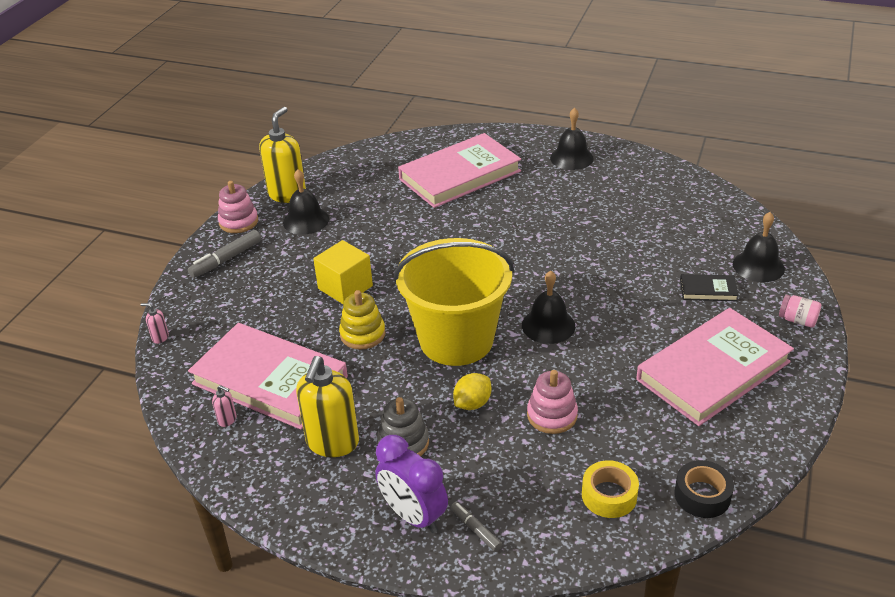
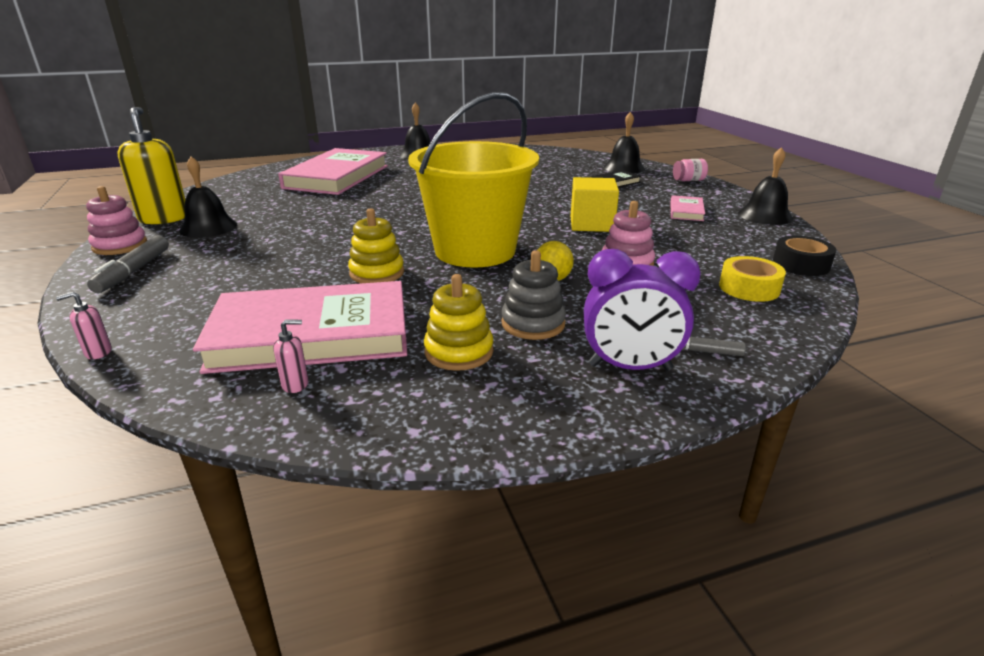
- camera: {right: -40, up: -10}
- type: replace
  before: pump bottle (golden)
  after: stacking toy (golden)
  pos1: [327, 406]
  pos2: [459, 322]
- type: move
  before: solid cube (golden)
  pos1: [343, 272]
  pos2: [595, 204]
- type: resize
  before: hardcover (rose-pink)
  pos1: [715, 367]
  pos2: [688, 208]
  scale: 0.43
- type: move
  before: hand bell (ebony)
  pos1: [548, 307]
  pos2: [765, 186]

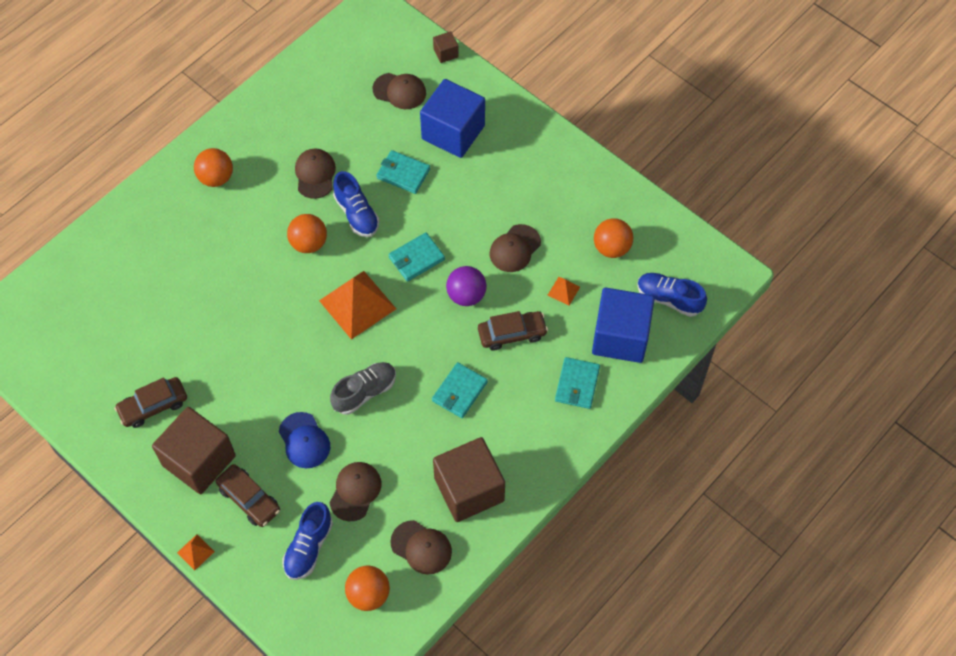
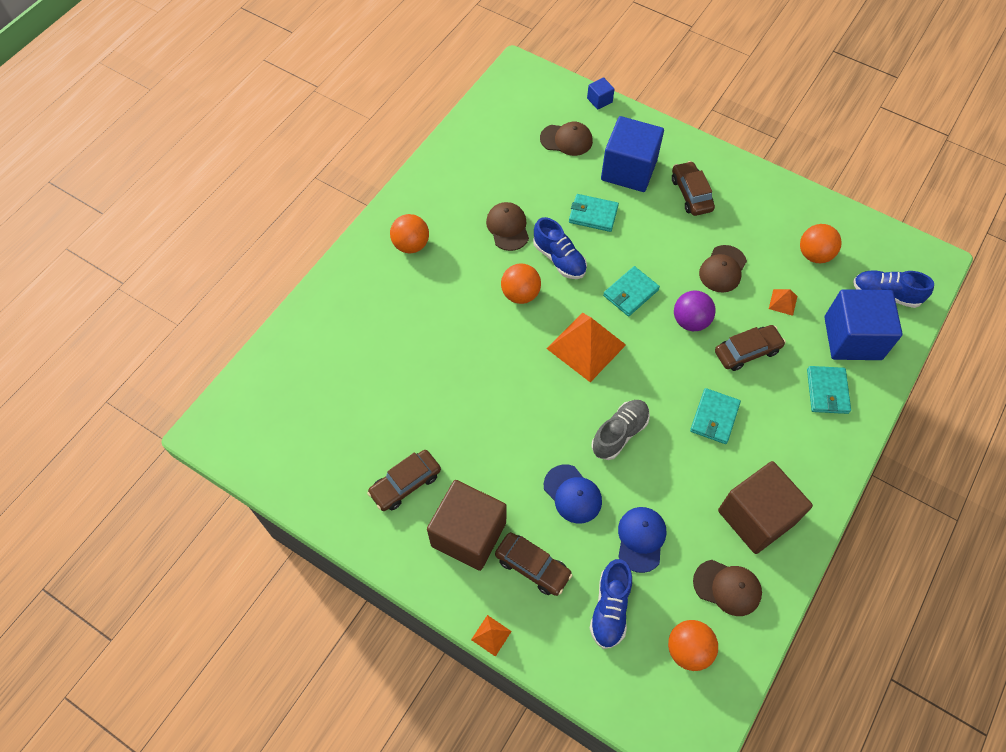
- camera: {right: -10, up: 0}
- type: recolor
  before: solid cube (russet)
  after: solid cube (royal blue)
  pos1: [446, 47]
  pos2: [601, 93]
- type: recolor
  before: peaked cap (russet)
  after: peaked cap (royal blue)
  pos1: [355, 491]
  pos2: [642, 540]
- type: insert
  after: toy car (russet)
  pos2: [693, 188]

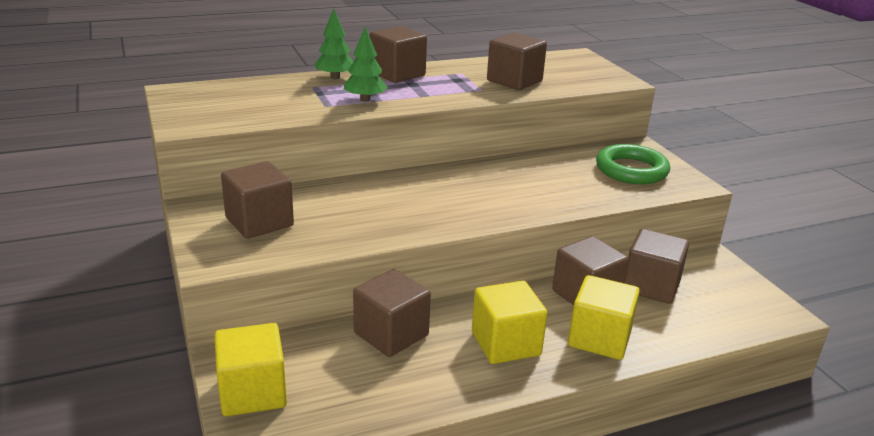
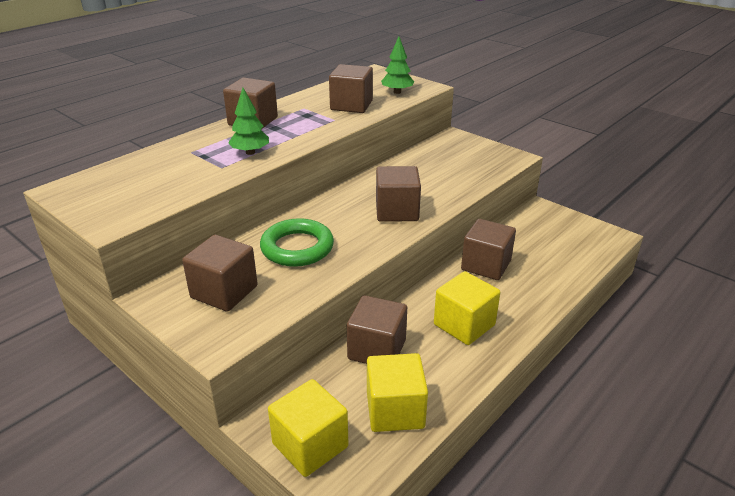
- camera: {right: -25, up: 5}
- type: move
  before: ring (leaf-green)
  pos1: [633, 164]
  pos2: [297, 242]
- type: move
  before: solid cube (golden)
  pos1: [604, 317]
  pos2: [397, 392]
- type: move
  before: solid cube (russet)
  pos1: [656, 266]
  pos2: [398, 194]
- type: move
  before: fir tree (leaf-green)
  pos1: [333, 43]
  pos2: [397, 65]

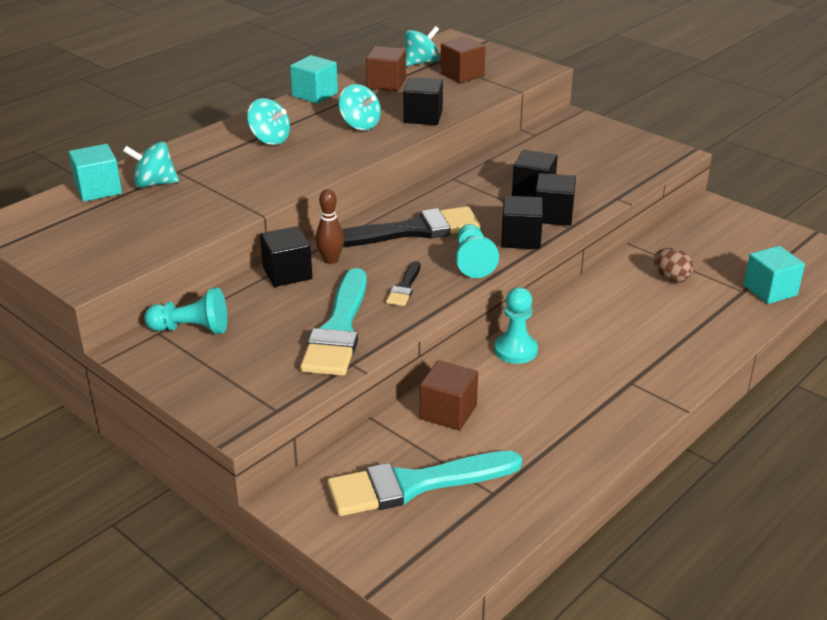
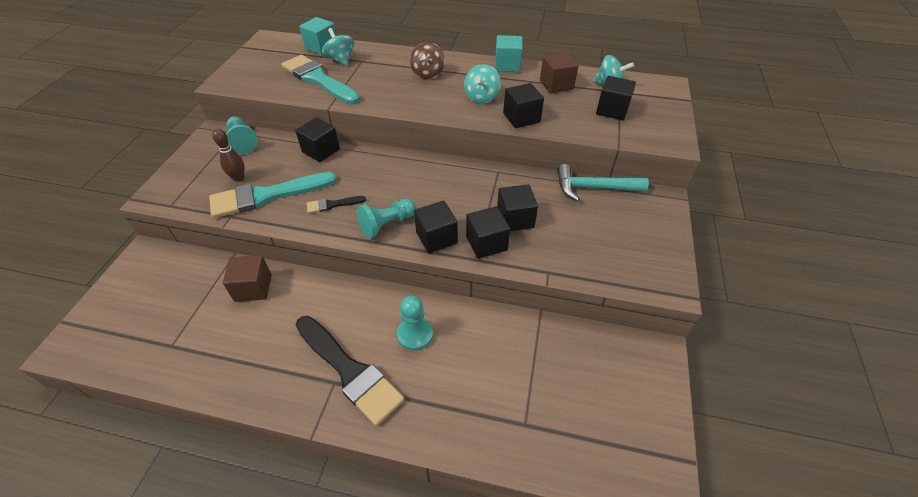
- camera: {right: 60, up: 15}
- type: move
  before: bowling pin (russet)
  pos1: [330, 226]
  pos2: [228, 155]
- type: move
  before: paintbrush (turquoise)
  pos1: [424, 483]
  pos2: [320, 79]
- type: move
  before: paintbrush (ebony)
  pos1: [411, 226]
  pos2: [350, 371]
- type: move
  before: pawn (turquoise)
  pos1: [516, 325]
  pos2: [415, 323]
- type: recolor
  before: spinning top (turquoise)
  after: spinning top (russet)
  pos1: [268, 121]
  pos2: [427, 60]
- type: insert
  after: hammer (turquoise)
  pos2: [603, 183]
- type: recolor
  before: solid cube (russet)
  after: solid cube (ebony)
  pos1: [463, 60]
  pos2: [616, 98]
- type: delete
  before: egg (russet)
  pos1: [674, 265]
- type: delete
  before: solid cube (turquoise)
  pos1: [774, 275]

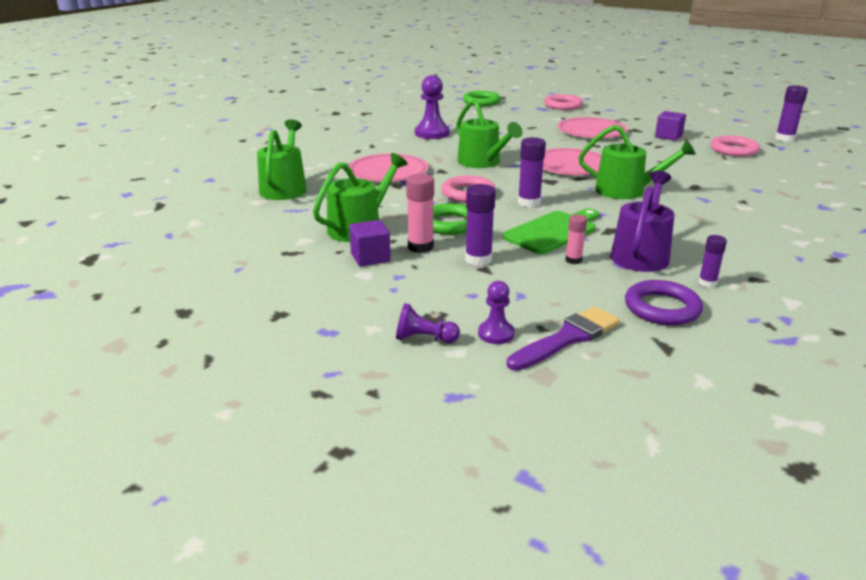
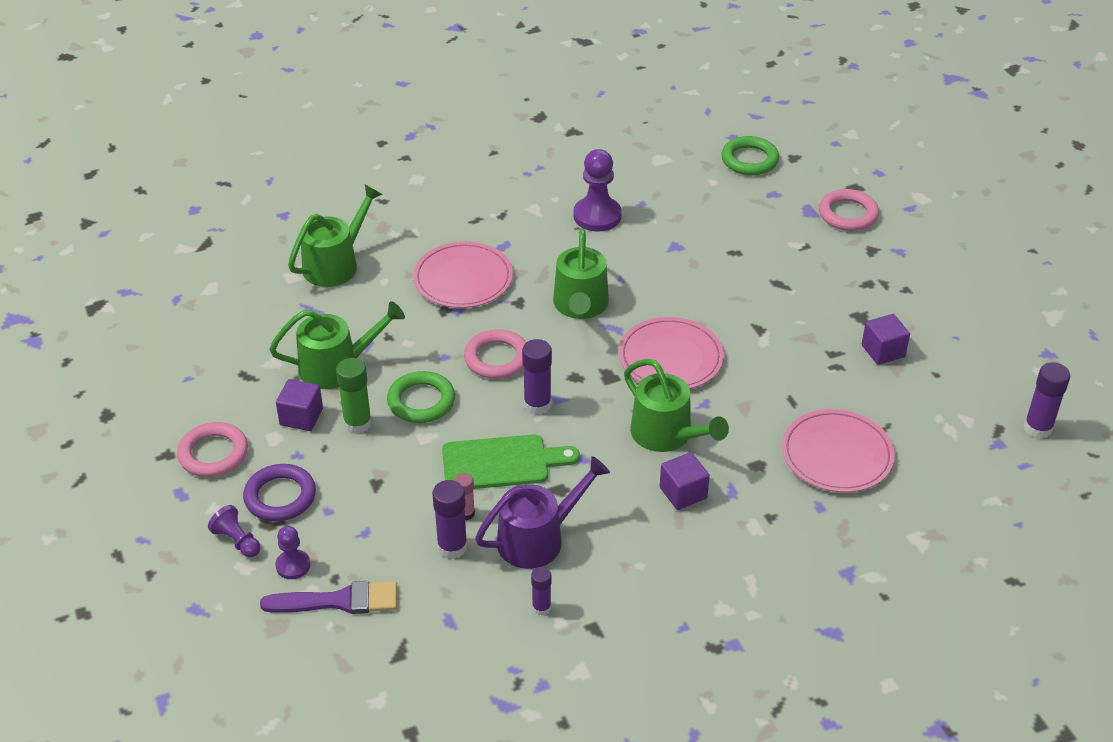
- camera: {right: 35, up: 15}
- type: move
  before: ring (rose-pink)
  pos1: [735, 146]
  pos2: [212, 449]
- type: move
  before: ring (violet)
  pos1: [664, 302]
  pos2: [279, 493]
- type: recolor
  before: glue stick (rose-pink)
  after: glue stick (leaf-green)
  pos1: [420, 213]
  pos2: [354, 396]
- type: move
  before: glue stick (violet)
  pos1: [480, 225]
  pos2: [450, 519]
- type: insert
  after: solid cube (violet)
  pos2: [685, 481]
- type: move
  before: flat dish (rose-pink)
  pos1: [593, 127]
  pos2: [838, 450]

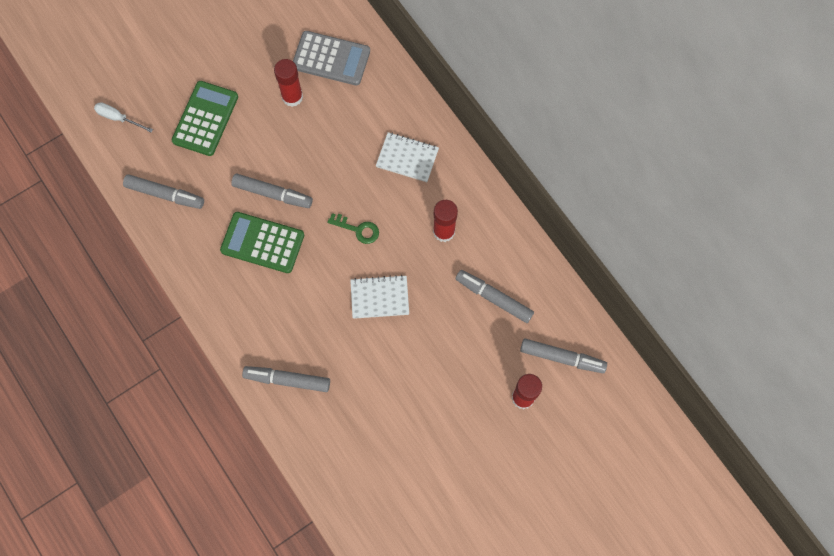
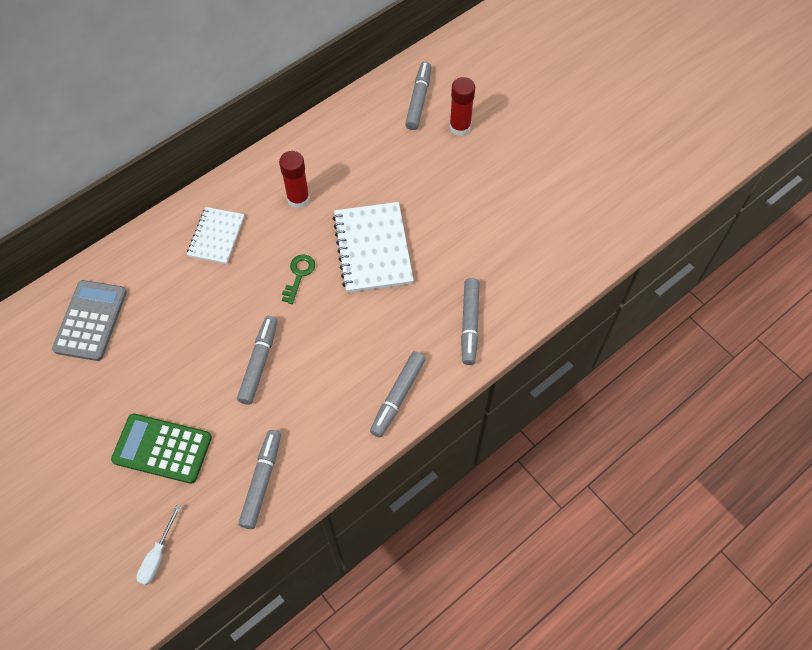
- camera: {right: -95, up: -10}
- type: resize
  before: notepad (pure white)
  pos1: [379, 297]
  pos2: [373, 247]
  scale: 1.61
- type: move
  before: felt pen (grey)
  pos1: [495, 296]
  pos2: [398, 394]
- type: delete
  before: calculator (leaf-green)
  pos1: [262, 242]
- type: delete
  before: glue stick (scarlet)
  pos1: [288, 83]

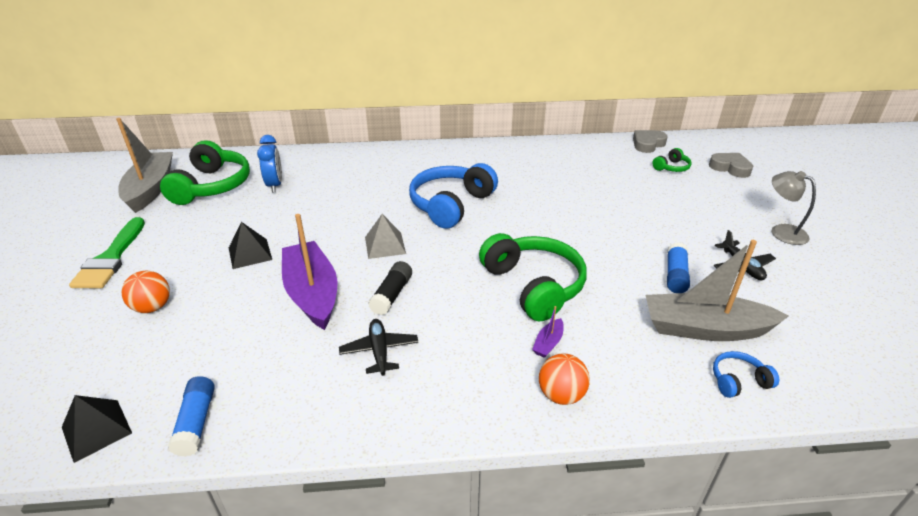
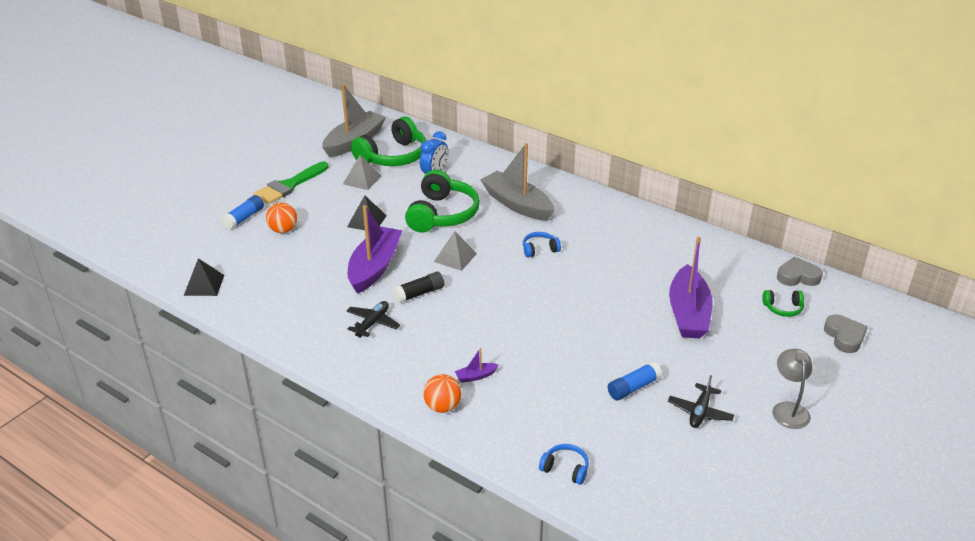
- camera: {right: 40, up: 0}
- type: move
  before: glue stick (royal blue)
  pos1: [191, 416]
  pos2: [242, 212]
- type: insert
  after: pyramid shape (grey)
  pos2: [362, 172]
- type: move
  before: headset (leaf-green)
  pos1: [533, 277]
  pos2: [442, 201]
- type: move
  before: boat (grey)
  pos1: [717, 290]
  pos2: [517, 182]
- type: resize
  before: headset (royal blue)
  pos1: [453, 196]
  pos2: [542, 245]
  scale: 0.46
- type: insert
  after: boat (violet)
  pos2: [691, 288]

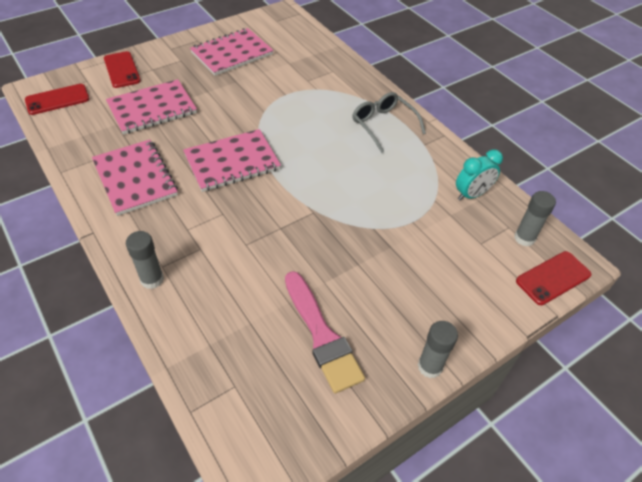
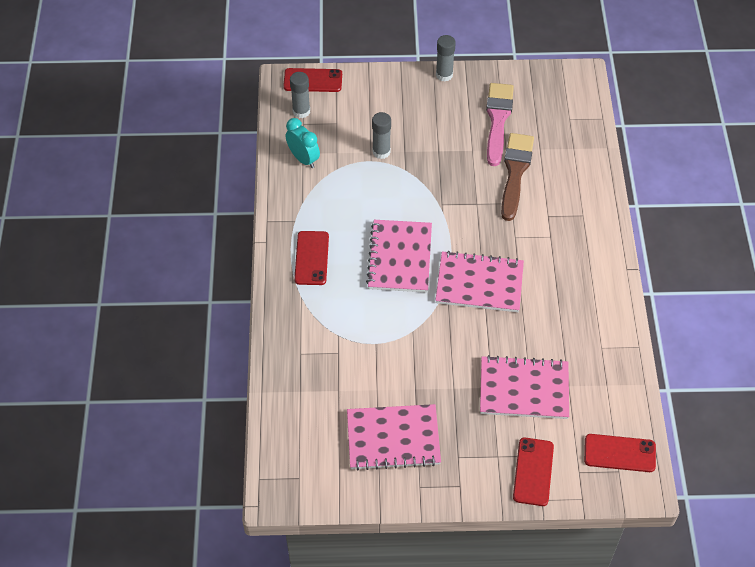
- camera: {right: -145, up: 5}
- type: rotate
  before: bedside clock (turquoise)
  pos1: [479, 175]
  pos2: [303, 143]
  turn: 45
- type: replace
  before: glasses (grey)
  after: mobile phone (scarlet)
  pos1: [389, 122]
  pos2: [311, 258]
- type: move
  before: notepad (rose-pink)
  pos1: [135, 177]
  pos2: [399, 256]
- type: move
  before: glue stick (grey)
  pos1: [145, 260]
  pos2: [381, 135]
- type: insert
  after: paintbrush (russet)
  pos2: [517, 177]

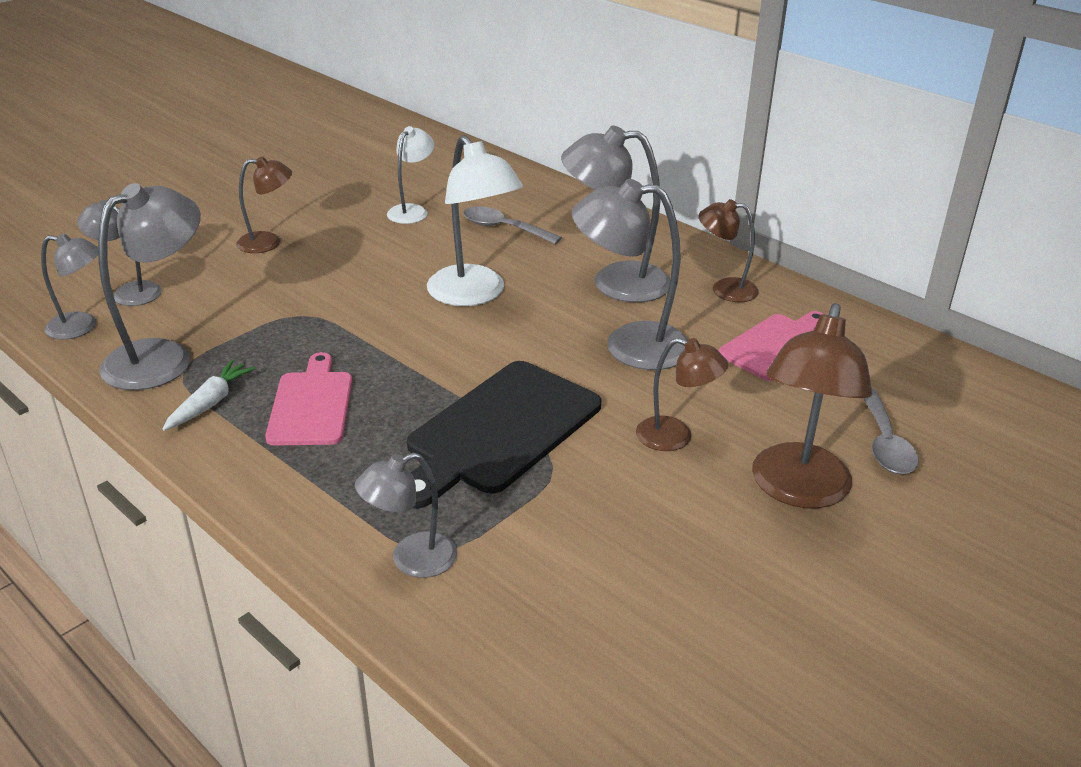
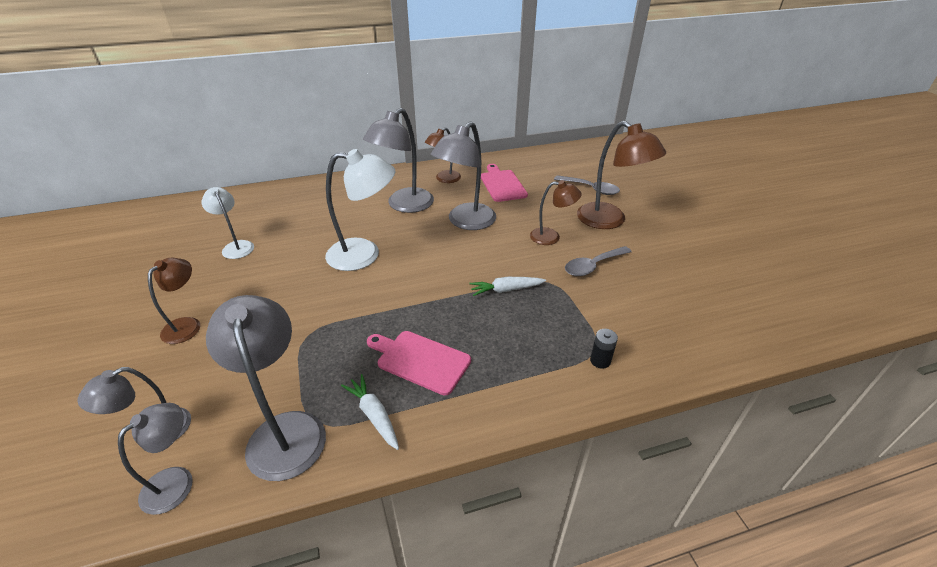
- camera: {right: -60, up: 5}
- type: replace
  before: bread board (ebony)
  after: toy carrot (pure white)
  pos1: [504, 435]
  pos2: [507, 286]
- type: rotate
  before: lamp (russet)
  pos1: [682, 394]
  pos2: [556, 212]
  turn: 45
- type: move
  before: spoon (grey)
  pos1: [512, 225]
  pos2: [598, 261]
- type: replace
  before: lamp (grey)
  after: AA battery (ebony)
  pos1: [406, 515]
  pos2: [604, 349]

